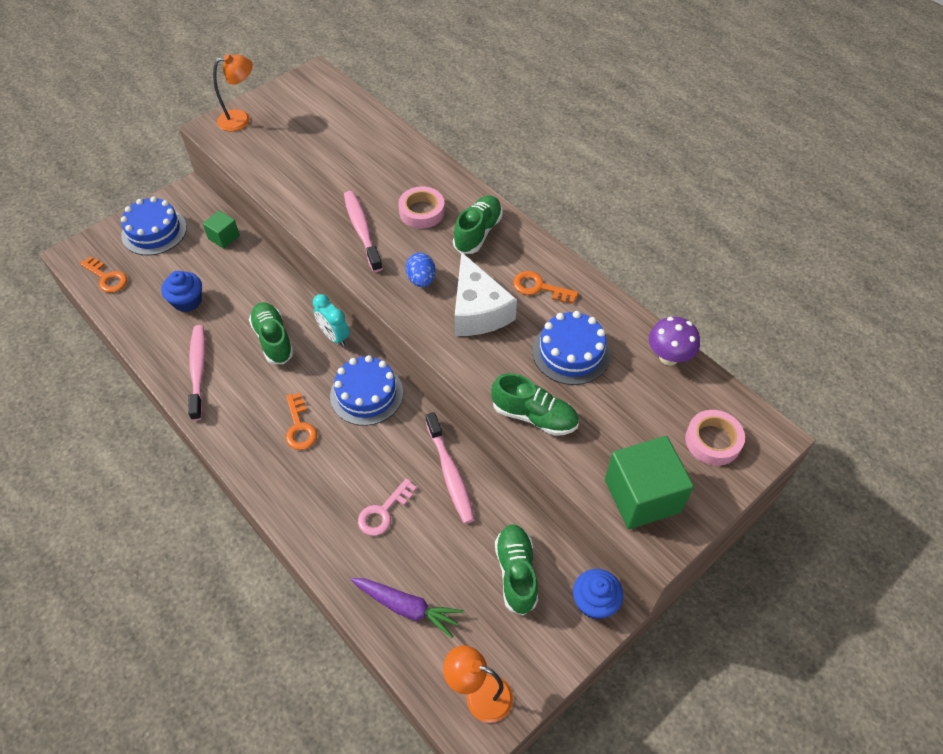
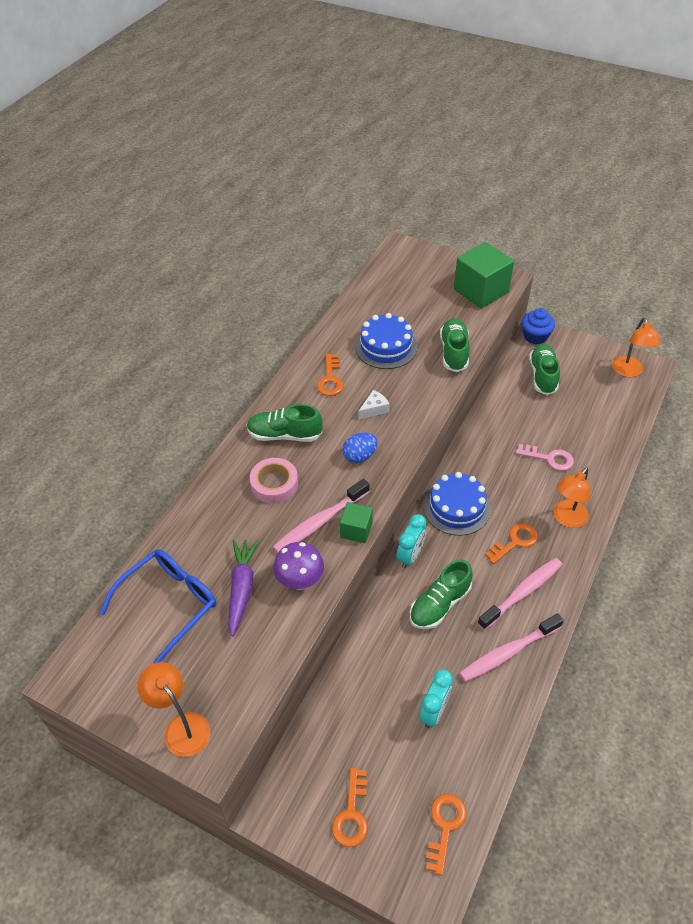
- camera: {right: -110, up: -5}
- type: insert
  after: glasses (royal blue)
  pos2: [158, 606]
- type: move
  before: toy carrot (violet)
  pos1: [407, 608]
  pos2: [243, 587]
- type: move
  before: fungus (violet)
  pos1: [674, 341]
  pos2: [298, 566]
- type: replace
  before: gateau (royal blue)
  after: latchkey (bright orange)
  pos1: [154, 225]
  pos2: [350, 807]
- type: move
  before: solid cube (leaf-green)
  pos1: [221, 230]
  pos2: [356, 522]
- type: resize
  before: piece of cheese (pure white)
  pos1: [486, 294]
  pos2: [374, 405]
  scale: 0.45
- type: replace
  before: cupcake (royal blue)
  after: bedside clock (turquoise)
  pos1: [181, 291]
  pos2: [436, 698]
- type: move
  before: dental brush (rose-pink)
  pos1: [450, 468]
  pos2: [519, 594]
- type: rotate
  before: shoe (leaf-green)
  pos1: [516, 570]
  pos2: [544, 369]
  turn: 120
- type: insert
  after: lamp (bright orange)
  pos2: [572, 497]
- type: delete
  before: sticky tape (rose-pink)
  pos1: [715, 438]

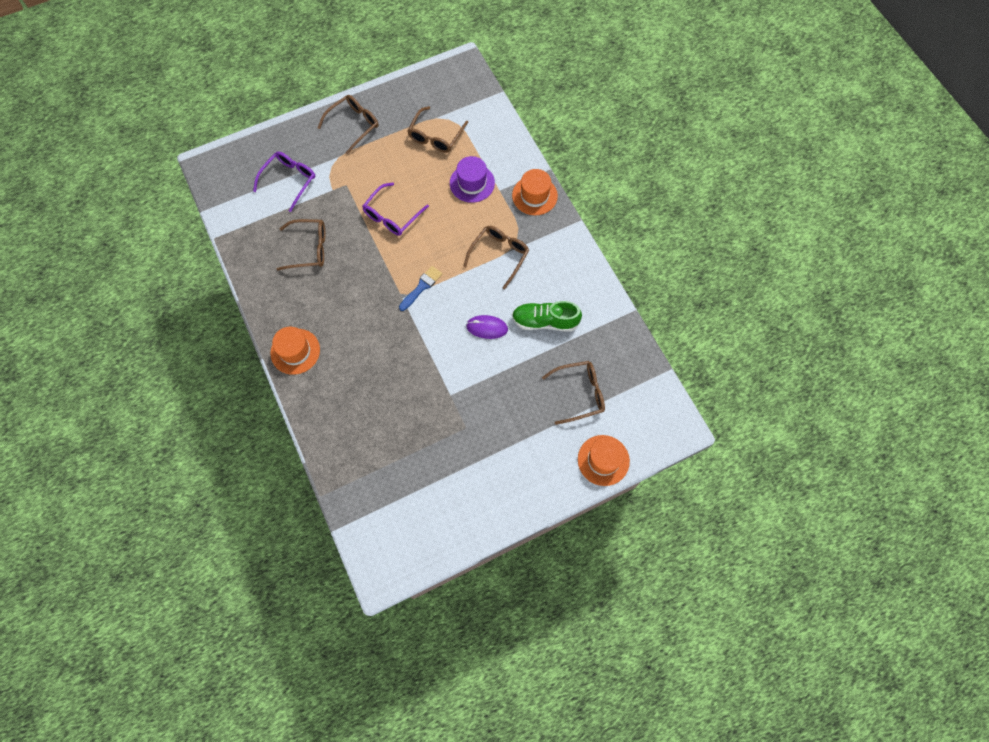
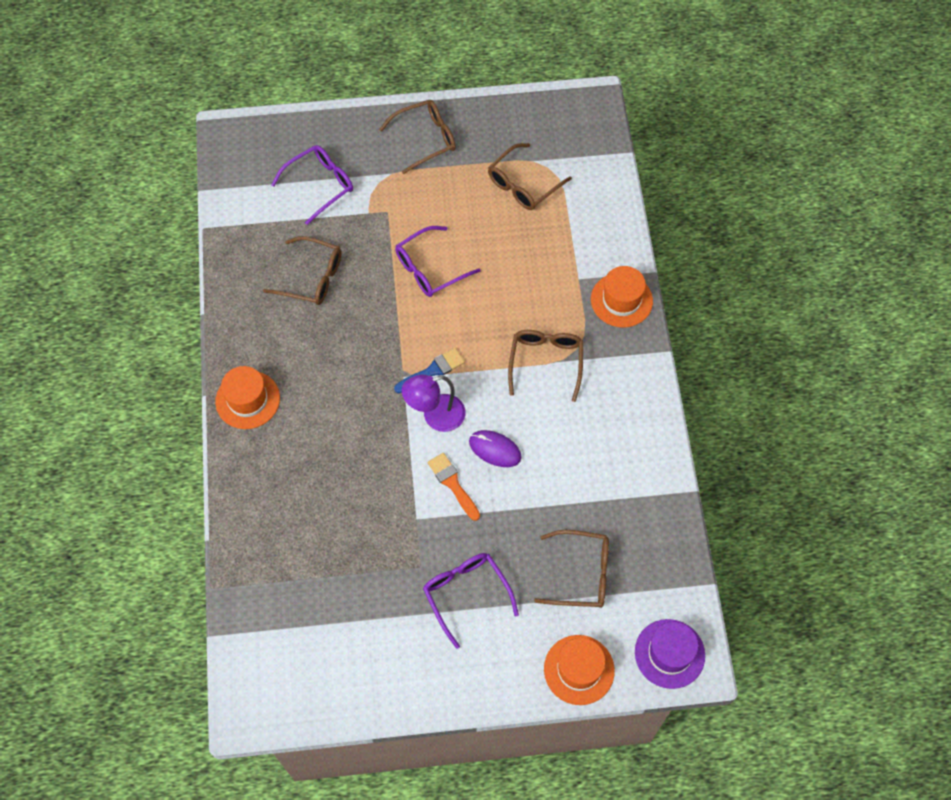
- camera: {right: 20, up: -5}
- type: insert
  after: lamp (violet)
  pos2: [434, 403]
- type: insert
  after: glasses (violet)
  pos2: [471, 601]
- type: insert
  after: paintbrush (bright orange)
  pos2: [454, 487]
- type: rotate
  before: glasses (russet)
  pos1: [496, 257]
  pos2: [545, 366]
  turn: -45
- type: move
  before: top hat (violet)
  pos1: [472, 179]
  pos2: [670, 654]
- type: delete
  before: shoe (leaf-green)
  pos1: [547, 316]

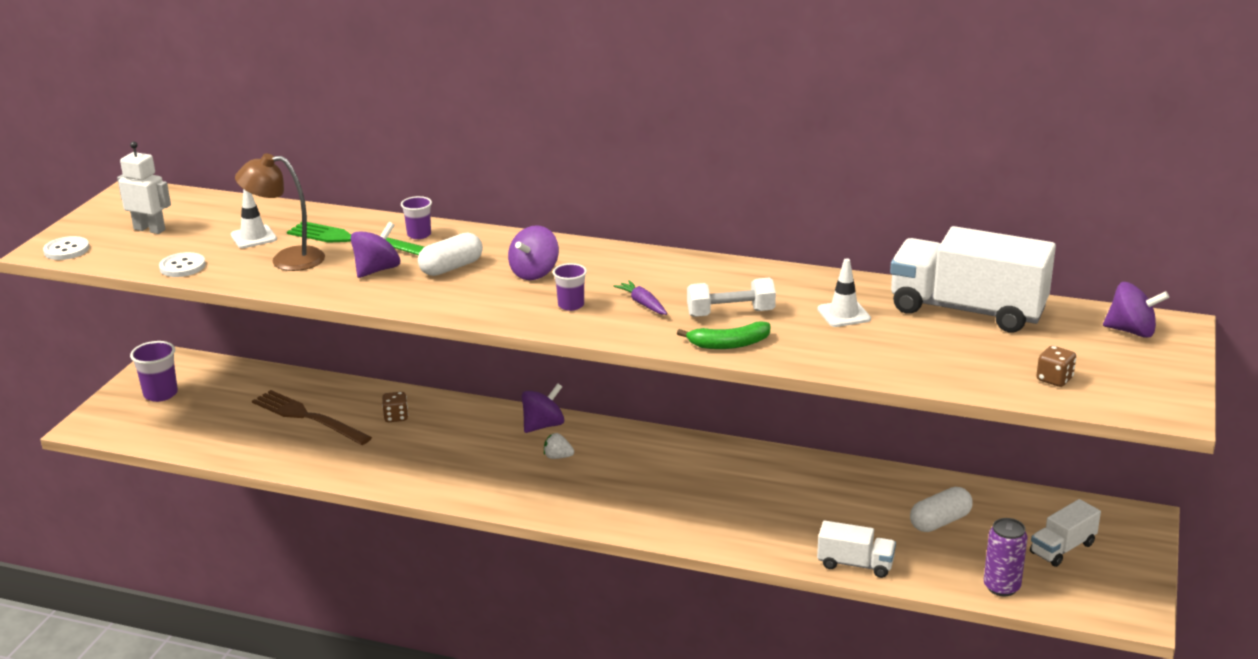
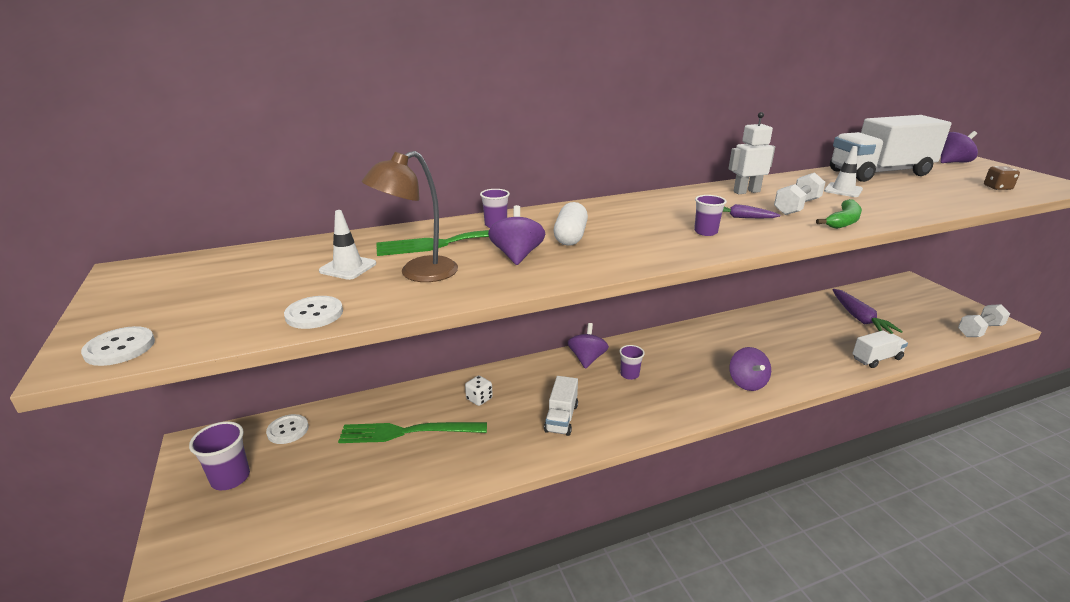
- camera: {right: -40, up: 0}
- type: insert
  after: shirt button (pure white)
  pos2: [287, 429]
- type: recolor
  before: fork (russet)
  after: fork (leaf-green)
  pos1: [312, 417]
  pos2: [412, 432]
- type: recolor
  before: game die (russet)
  after: game die (pure white)
  pos1: [395, 407]
  pos2: [479, 390]
- type: move
  before: truck (pure white)
  pos1: [1065, 533]
  pos2: [561, 406]
- type: replace
  before: berry (pure white)
  after: beaker (violet)
  pos1: [559, 446]
  pos2: [632, 362]
- type: move
  before: robot (pure white)
  pos1: [144, 187]
  pos2: [751, 153]
- type: move
  before: spinning top (violet)
  pos1: [533, 252]
  pos2: [750, 369]
- type: replace
  before: pill shape (pure white)
  after: toy carrot (violet)
  pos1: [941, 509]
  pos2: [868, 311]
- type: insert
  after: free weight (pure white)
  pos2: [984, 320]
- type: delete
  before: can (violet)
  pos1: [1006, 557]

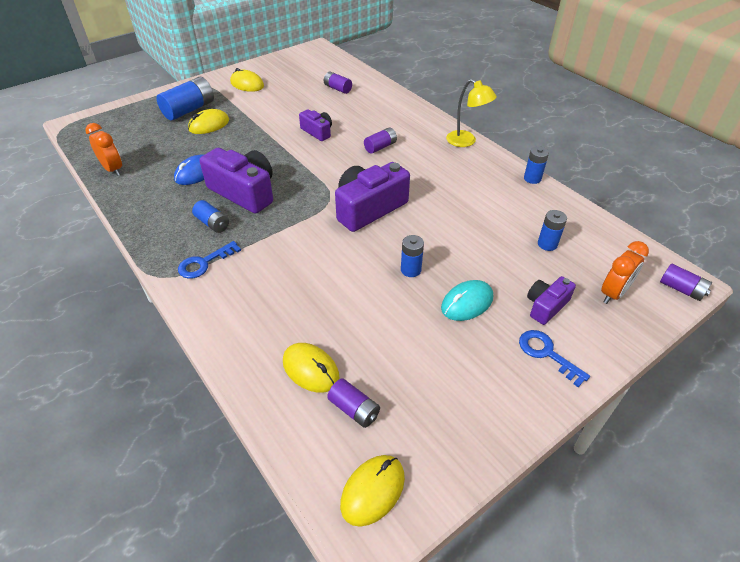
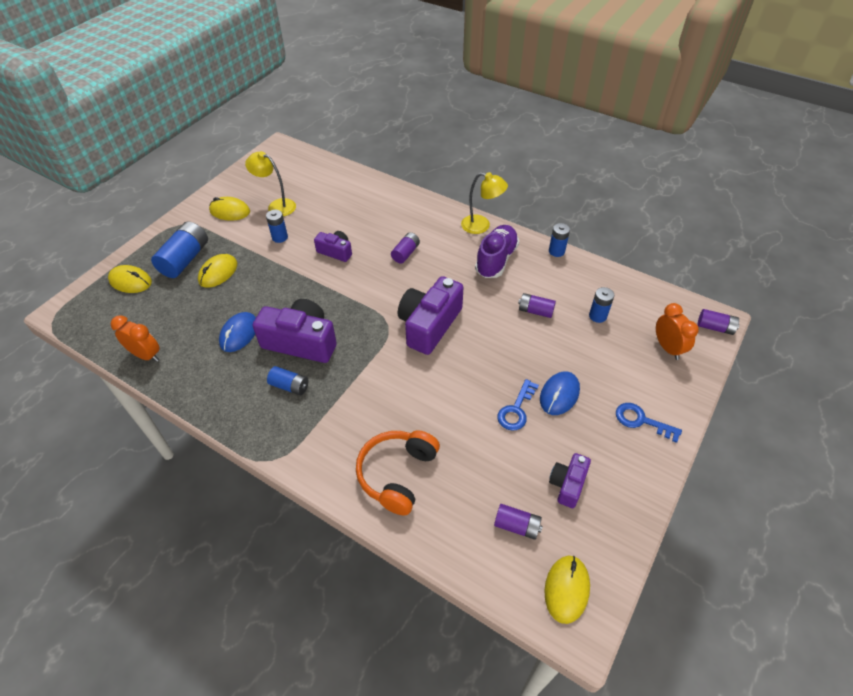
- camera: {right: -20, up: 5}
- type: move
  before: computer mouse (golden)
  pos1: [311, 368]
  pos2: [130, 279]
- type: insert
  after: lamp (golden)
  pos2: [270, 183]
- type: move
  before: AA battery (royal blue)
  pos1: [412, 256]
  pos2: [277, 226]
- type: insert
  after: headset (bright orange)
  pos2: [398, 473]
- type: insert
  after: shoe (violet)
  pos2: [497, 251]
- type: move
  before: latchkey (royal blue)
  pos1: [209, 260]
  pos2: [518, 405]
- type: move
  before: AA battery (violet)
  pos1: [338, 82]
  pos2: [537, 305]
- type: recolor
  before: computer mouse (turquoise)
  after: computer mouse (royal blue)
  pos1: [467, 300]
  pos2: [560, 393]
- type: move
  before: photo camera (violet)
  pos1: [551, 300]
  pos2: [570, 480]
- type: rotate
  before: bedside clock (bright orange)
  pos1: [625, 272]
  pos2: [677, 331]
  turn: -45

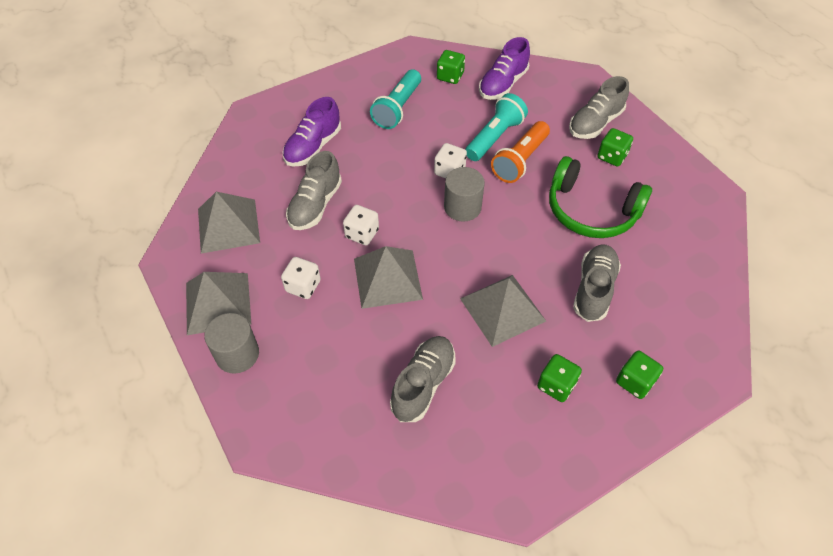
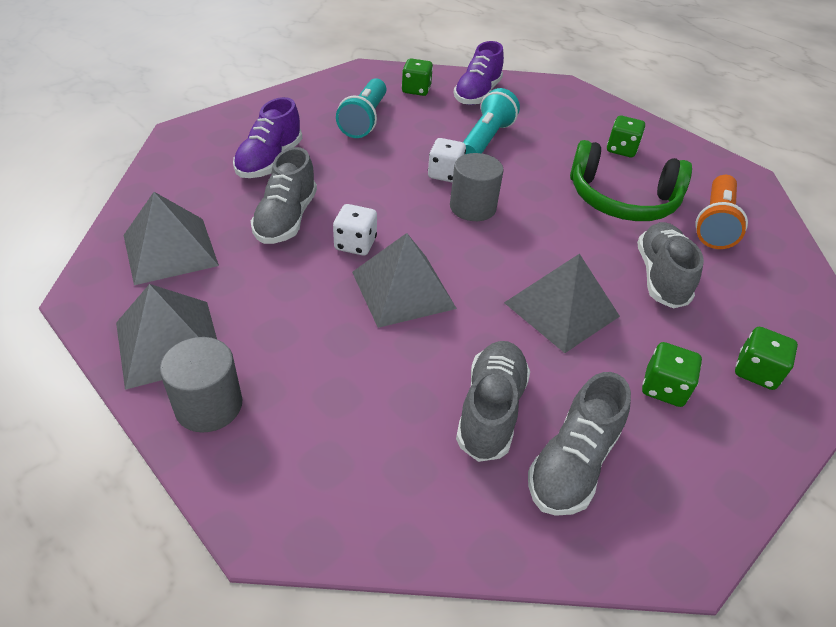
- camera: {right: -15, up: -10}
- type: move
  before: shoe (grey)
  pos1: [599, 107]
  pos2: [579, 444]
- type: move
  before: pocket torch (bright orange)
  pos1: [520, 152]
  pos2: [721, 212]
- type: delete
  before: game die (pure white)
  pos1: [301, 278]

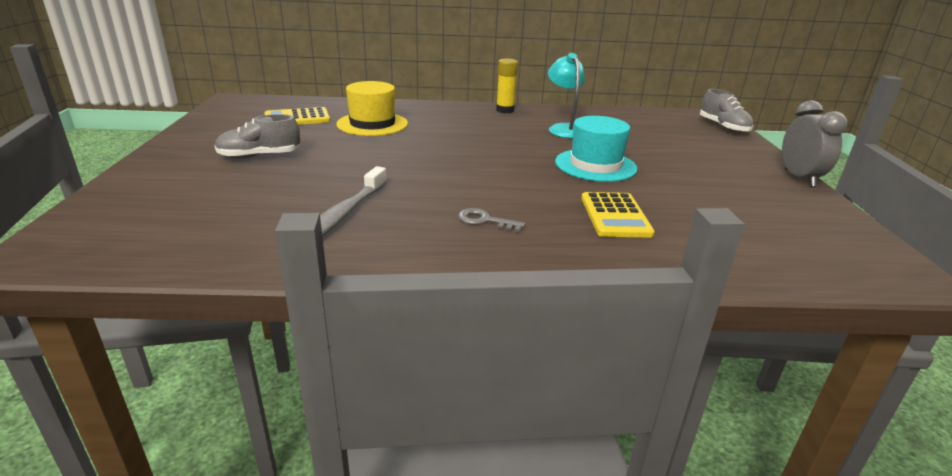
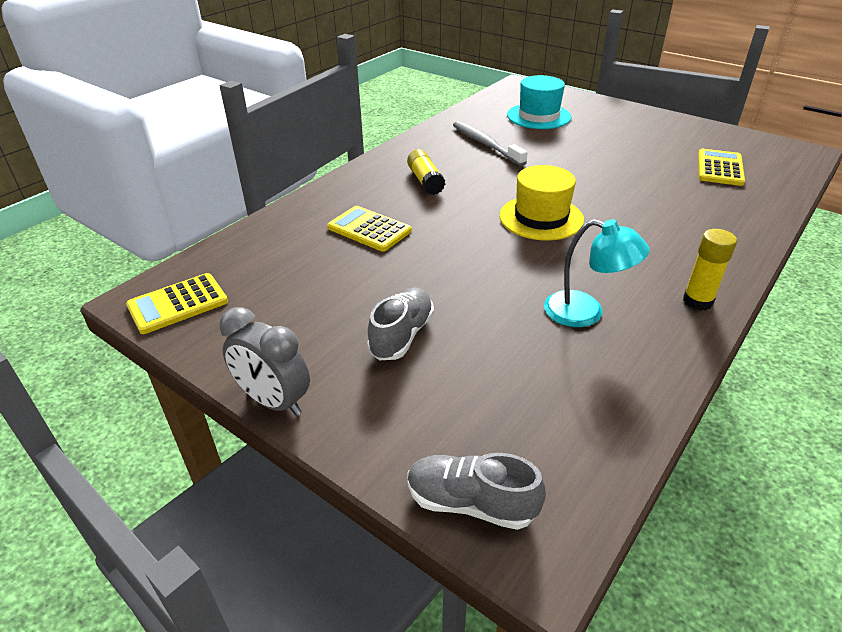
- camera: {right: 130, up: 10}
- type: insert
  after: calculator (golden)
  pos2: [177, 303]
- type: move
  before: shoe (grey)
  pos1: [257, 136]
  pos2: [400, 323]
- type: replace
  before: latchkey (grey)
  after: glue stick (golden)
  pos1: [491, 220]
  pos2: [426, 172]
- type: move
  before: top hat (golden)
  pos1: [372, 108]
  pos2: [541, 203]
- type: move
  before: top hat (turquoise)
  pos1: [596, 149]
  pos2: [539, 102]

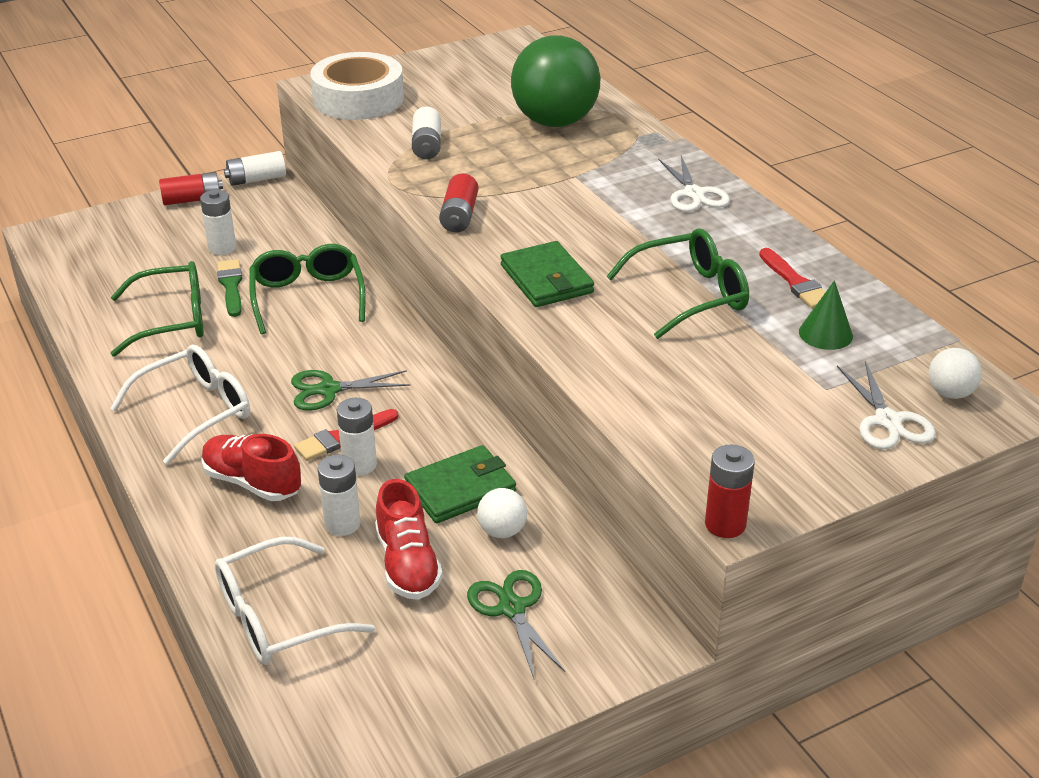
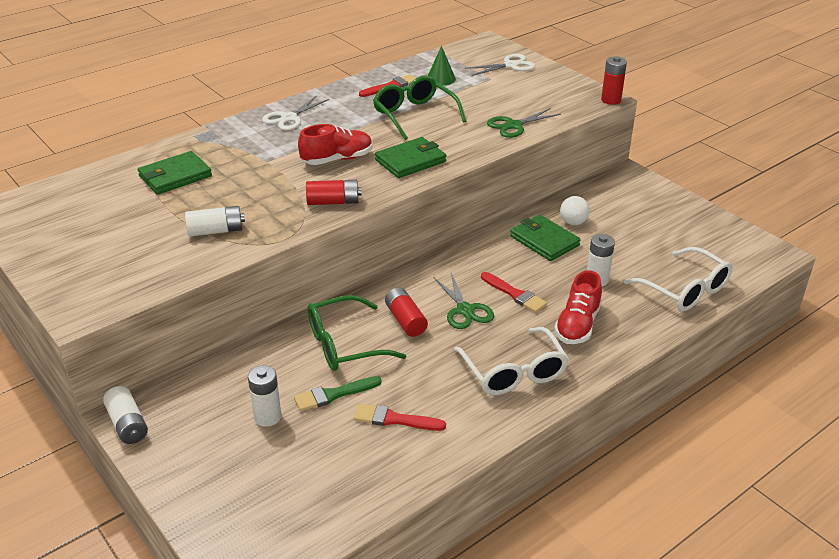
- camera: {right: -100, up: 0}
- type: replace
  before: play ball (leaf-green)
  after: card wallet (leaf-green)
  pos1: [555, 81]
  pos2: [175, 173]
- type: rotate
  before: shears (pure white)
  pos1: [694, 184]
  pos2: [295, 113]
  turn: 150
- type: move
  before: shoe (scarlet)
  pos1: [409, 539]
  pos2: [335, 144]
- type: replace
  before: glasses (leaf-green)
  after: paintbrush (scarlet)
  pos1: [157, 309]
  pos2: [400, 417]
- type: move
  before: AA battery (scarlet)
  pos1: [191, 188]
  pos2: [406, 312]
- type: rotate
  before: glasses (pure white)
  pos1: [180, 405]
  pos2: [511, 361]
  turn: -150
- type: move
  before: shears (leaf-green)
  pos1: [516, 624]
  pos2: [524, 123]
- type: delete
  before: sticky tape (pure white)
  pos1: [357, 86]
- type: delete
  before: AA battery (pure white)
  pos1: [357, 437]
- type: delete
  before: play ball (pure white)
  pos1: [955, 373]

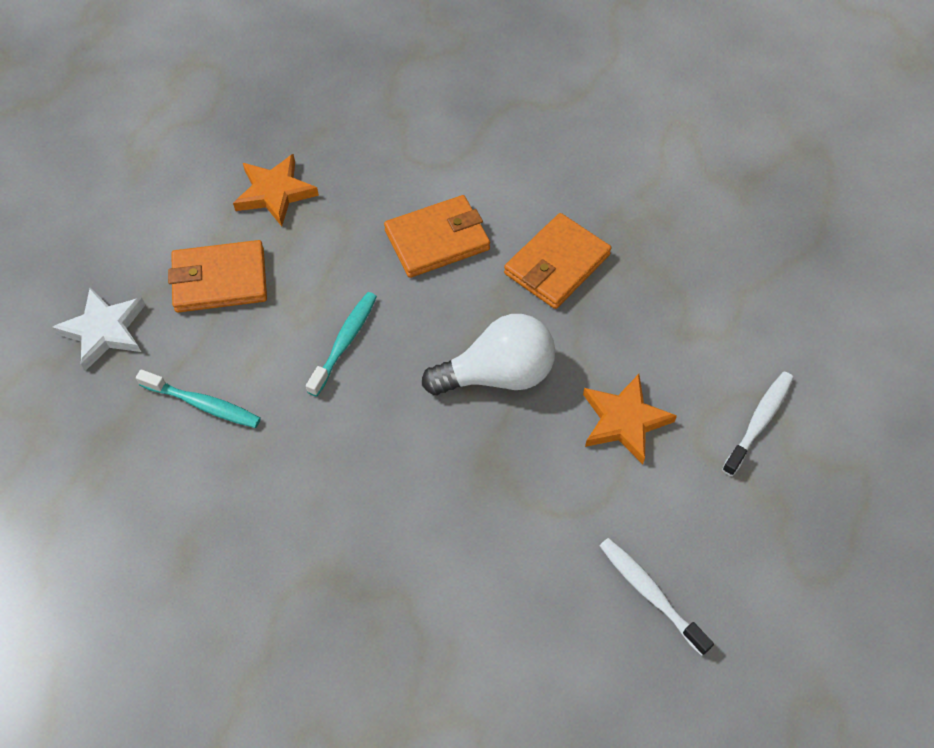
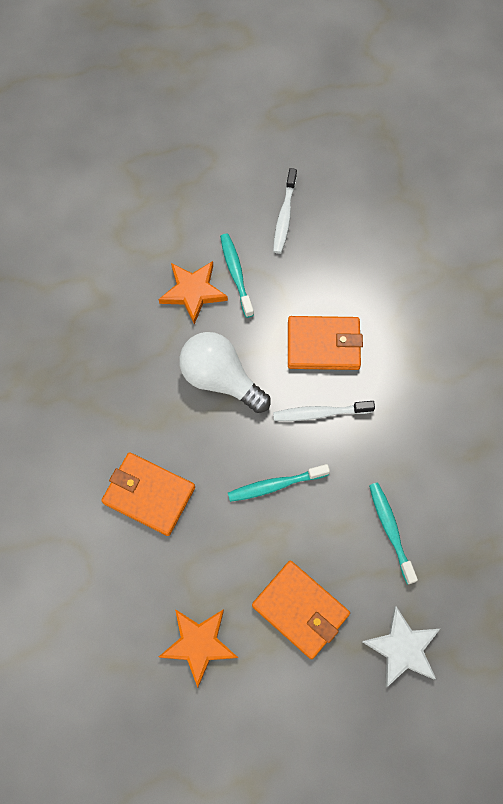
- camera: {right: -130, up: 10}
- type: insert
  after: dental brush (turquoise)
  pos2: [237, 276]
- type: move
  before: dental brush (pure white)
  pos1: [757, 423]
  pos2: [324, 411]
- type: move
  before: card wallet (bright orange)
  pos1: [558, 261]
  pos2: [325, 343]

